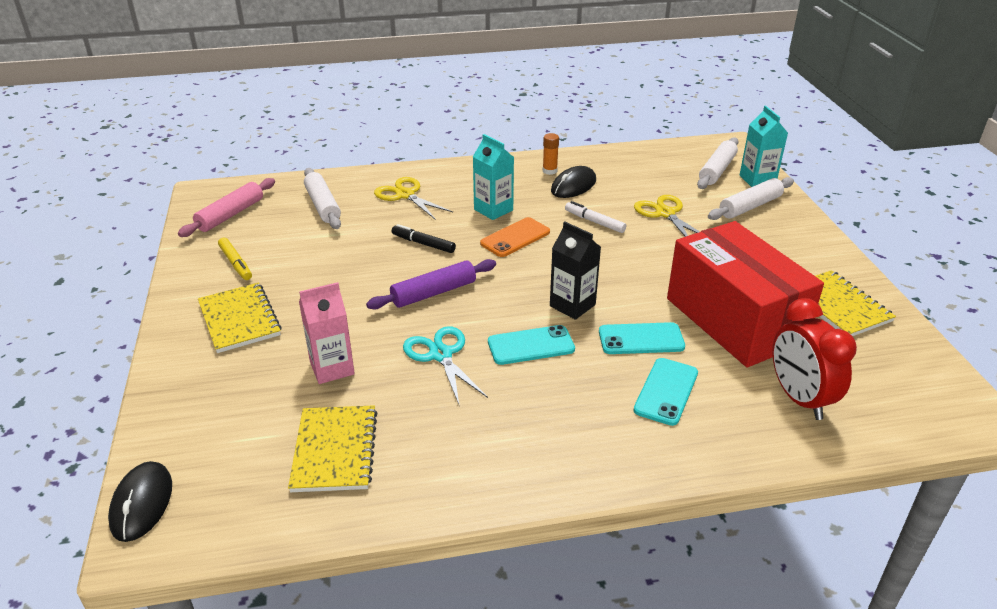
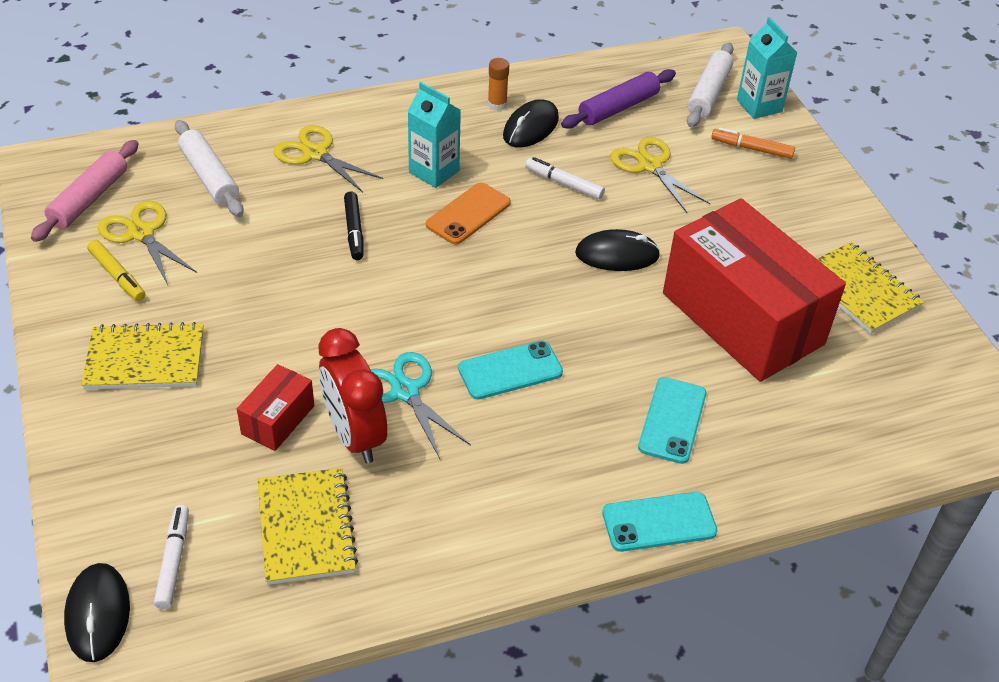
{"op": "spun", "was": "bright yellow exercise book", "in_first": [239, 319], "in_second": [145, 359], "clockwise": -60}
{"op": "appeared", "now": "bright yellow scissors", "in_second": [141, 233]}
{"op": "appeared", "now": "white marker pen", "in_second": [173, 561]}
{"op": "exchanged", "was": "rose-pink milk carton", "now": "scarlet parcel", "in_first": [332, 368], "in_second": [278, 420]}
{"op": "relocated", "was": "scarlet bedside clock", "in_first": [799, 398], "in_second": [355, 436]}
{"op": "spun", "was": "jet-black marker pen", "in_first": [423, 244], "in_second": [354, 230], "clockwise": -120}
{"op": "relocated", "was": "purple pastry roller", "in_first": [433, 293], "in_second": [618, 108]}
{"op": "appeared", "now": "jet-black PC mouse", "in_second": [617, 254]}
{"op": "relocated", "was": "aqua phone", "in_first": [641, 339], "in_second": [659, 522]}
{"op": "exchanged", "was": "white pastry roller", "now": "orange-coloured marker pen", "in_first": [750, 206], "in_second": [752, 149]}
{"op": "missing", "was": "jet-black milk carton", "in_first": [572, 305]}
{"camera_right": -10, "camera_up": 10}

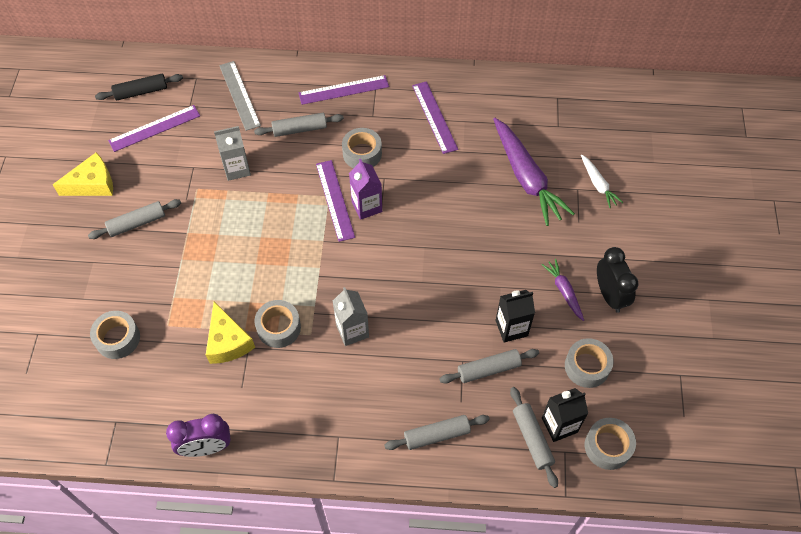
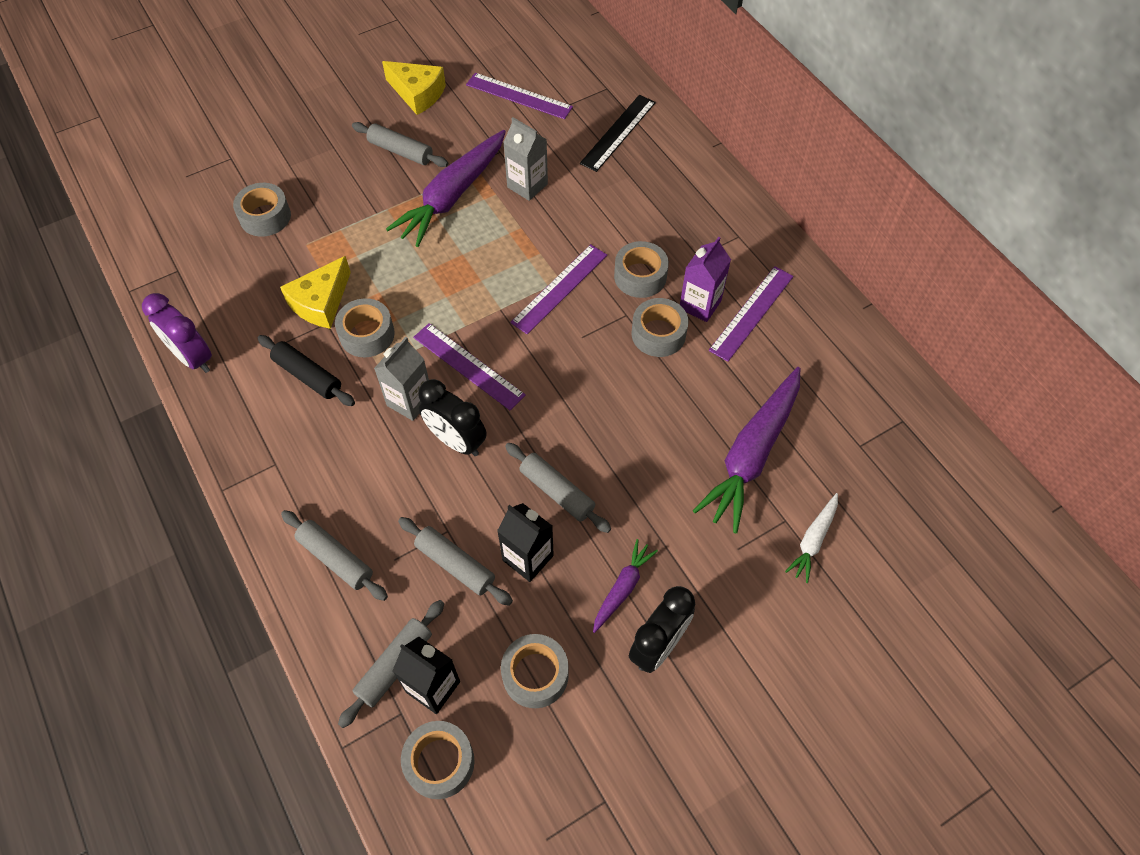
{"op": "relocated", "was": "jet-black pastry roller", "in_first": [141, 92], "in_second": [308, 376]}
{"op": "appeared", "now": "purple root vegetable", "in_second": [452, 196]}
{"op": "relocated", "was": "purple ruler", "in_first": [343, 90], "in_second": [468, 366]}
{"op": "appeared", "now": "jet-black bedside clock", "in_second": [456, 441]}
{"op": "relocated", "was": "grey pastry roller", "in_first": [300, 129], "in_second": [557, 491]}
{"op": "colour", "was": "grey ruler", "now": "jet-black ruler", "in_first": [239, 95], "in_second": [618, 132]}
{"op": "appeared", "now": "grey tape", "in_second": [658, 334]}
{"op": "relocated", "was": "purple milk carton", "in_first": [366, 206], "in_second": [700, 304]}
{"camera_right": 55, "camera_up": 0}

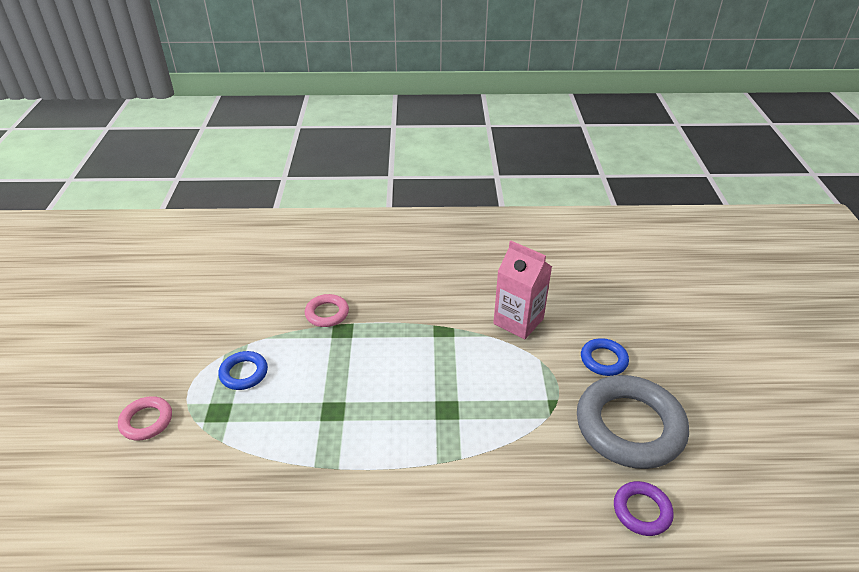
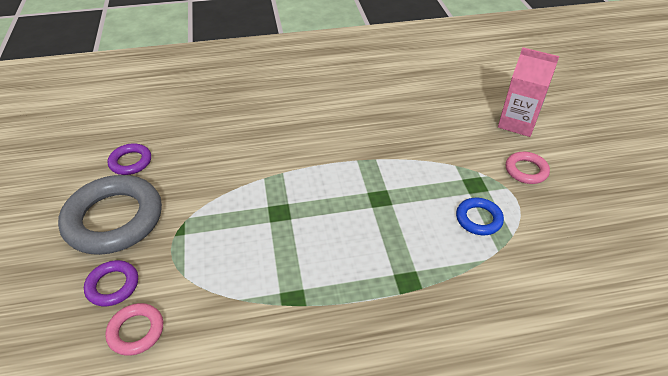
{"op": "colour", "was": "royal blue hoop", "now": "purple hoop", "in_first": [603, 360], "in_second": [113, 285]}
{"op": "relocated", "was": "rose-pink hoop", "in_first": [327, 313], "in_second": [136, 331]}
{"op": "relocated", "was": "rose-pink milk carton", "in_first": [518, 321], "in_second": [517, 123]}
{"camera_right": 170, "camera_up": 5}

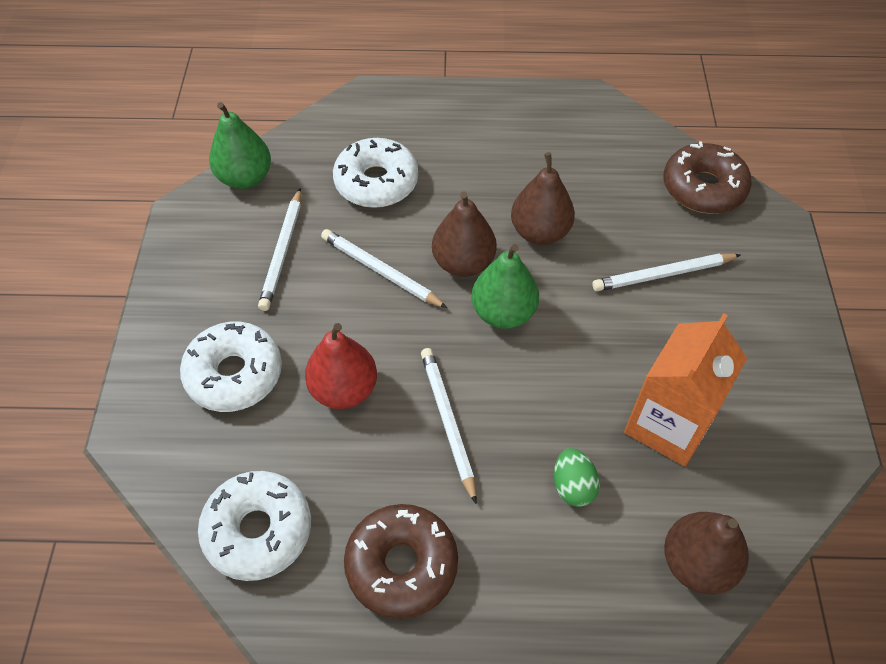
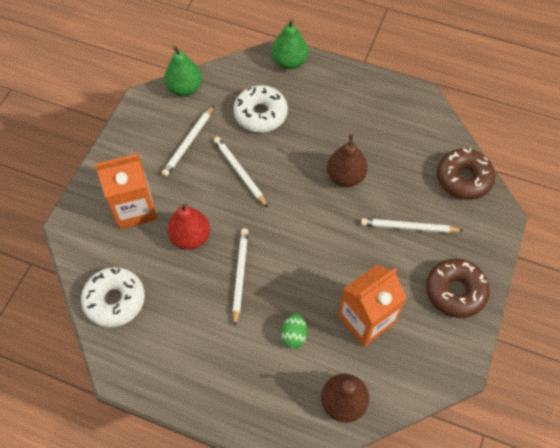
{"op": "exchanged", "was": "white donut", "now": "orange-coloured milk carton", "in_first": [234, 374], "in_second": [134, 208]}
{"op": "relocated", "was": "leaf-green pear fruit", "in_first": [503, 313], "in_second": [289, 62]}
{"op": "relocated", "was": "dark brown donut", "in_first": [402, 565], "in_second": [455, 291]}
{"op": "missing", "was": "dark brown pear fruit", "in_first": [463, 263]}
{"camera_right": 20, "camera_up": 5}

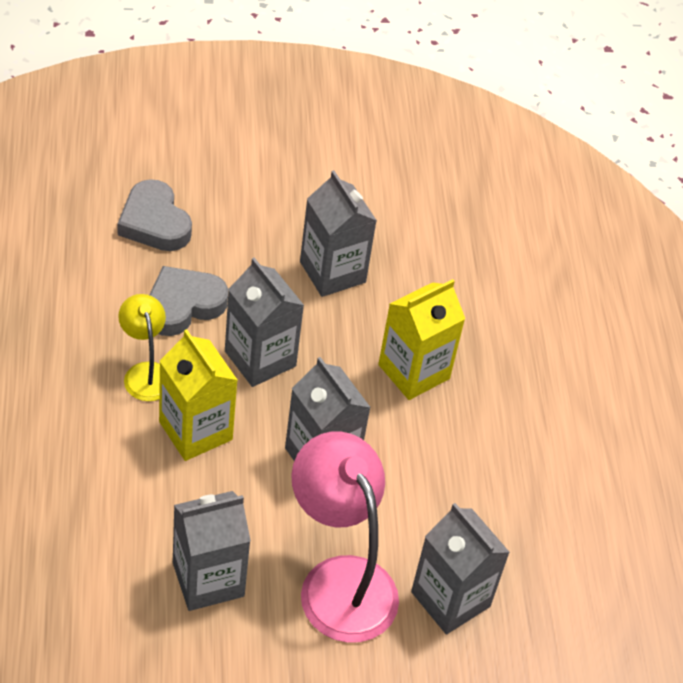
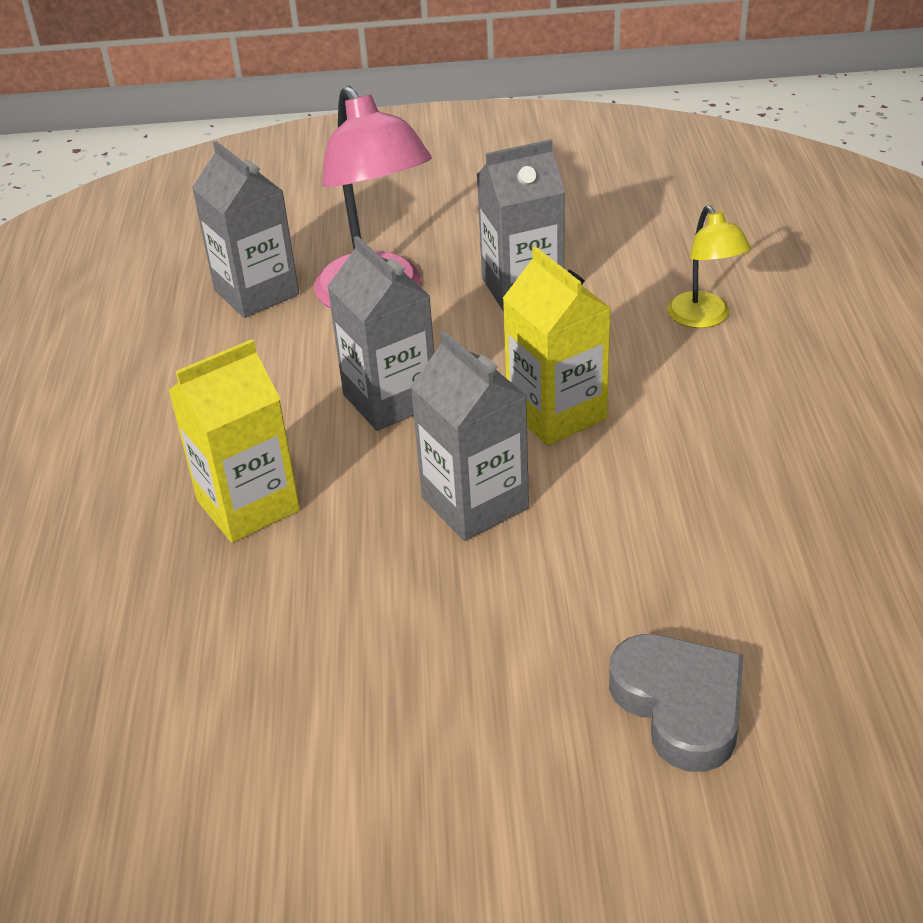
{"op": "relocated", "was": "bright yellow lamp", "in_first": [146, 373], "in_second": [704, 318]}
{"op": "missing", "was": "grey love heart", "in_first": [183, 305]}
{"op": "missing", "was": "grey milk carton", "in_first": [332, 272]}
{"camera_right": -170, "camera_up": -10}

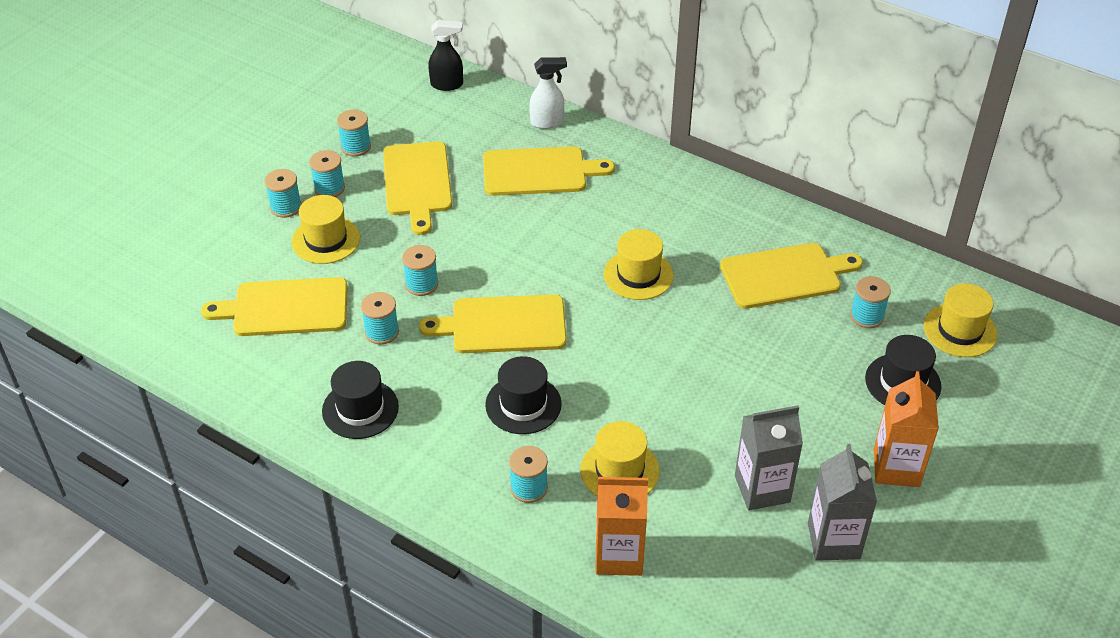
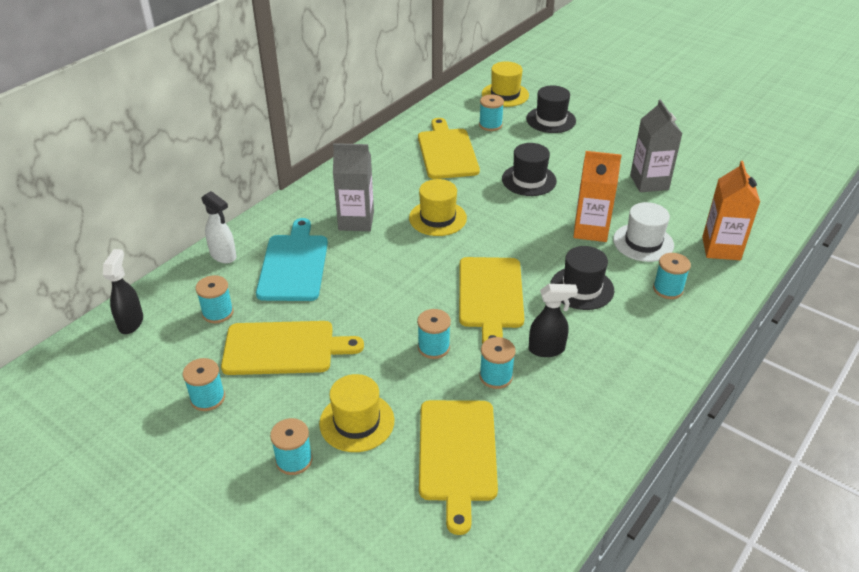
{"op": "relocated", "was": "aqua spool", "in_first": [329, 188], "in_second": [218, 313]}
{"op": "spun", "was": "white sprayer", "in_first": [547, 122], "in_second": [223, 256], "clockwise": 135}
{"op": "colour", "was": "bright yellow chopping board", "now": "aqua chopping board", "in_first": [539, 172], "in_second": [294, 264]}
{"op": "relocated", "was": "grey milk carton", "in_first": [833, 540], "in_second": [356, 221]}
{"op": "relocated", "was": "jet-black top hat", "in_first": [360, 409], "in_second": [529, 180]}
{"op": "appeared", "now": "jet-black sprayer", "in_second": [547, 349]}
{"op": "relocated", "was": "orange-coloured milk carton", "in_first": [896, 468], "in_second": [590, 230]}
{"op": "colour", "was": "bright yellow top hat", "now": "white top hat", "in_first": [619, 470], "in_second": [643, 242]}
{"camera_right": -85, "camera_up": -5}

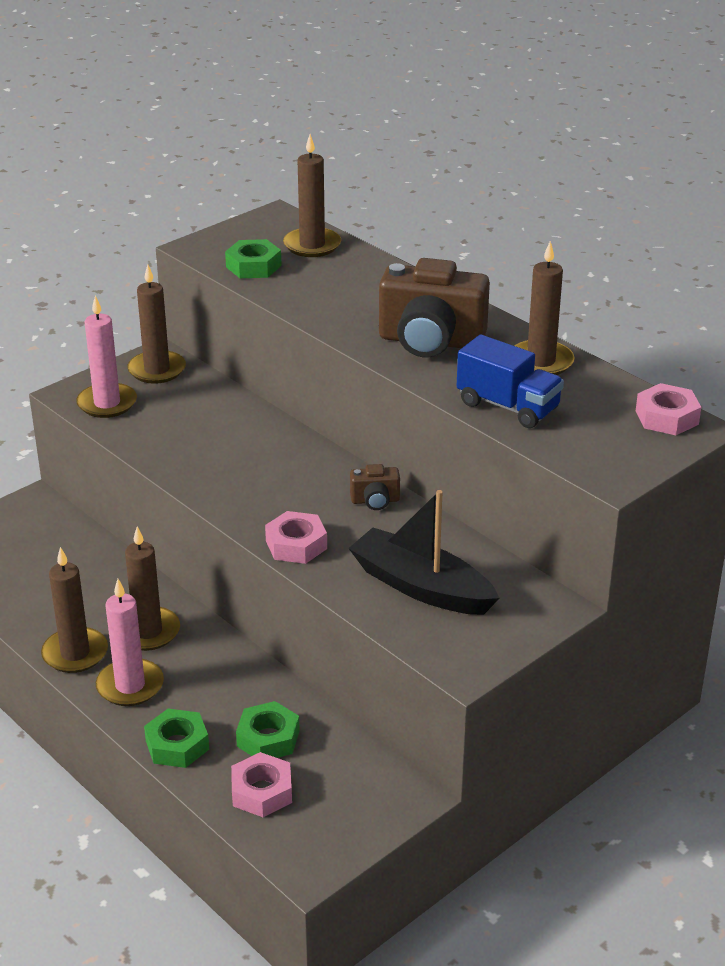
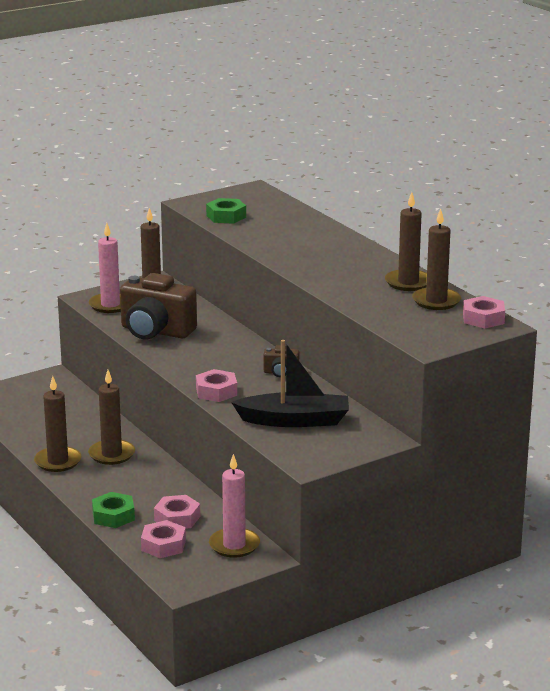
{"op": "relocated", "was": "dark brown compact camera", "in_first": [430, 341], "in_second": [155, 331]}
{"op": "colour", "was": "leaf-green nut", "now": "rose-pink nut", "in_first": [268, 738], "in_second": [177, 518]}
{"op": "relocated", "was": "rose-pink candle", "in_first": [130, 686], "in_second": [234, 545]}
{"op": "spun", "was": "jet-black toy boat", "in_first": [421, 587], "in_second": [295, 420], "clockwise": 135}
{"op": "relocated", "was": "dark brown candle", "in_first": [312, 245], "in_second": [436, 301]}
{"op": "missing", "was": "royal blue lorry", "in_first": [508, 406]}
{"camera_right": 10, "camera_up": -10}

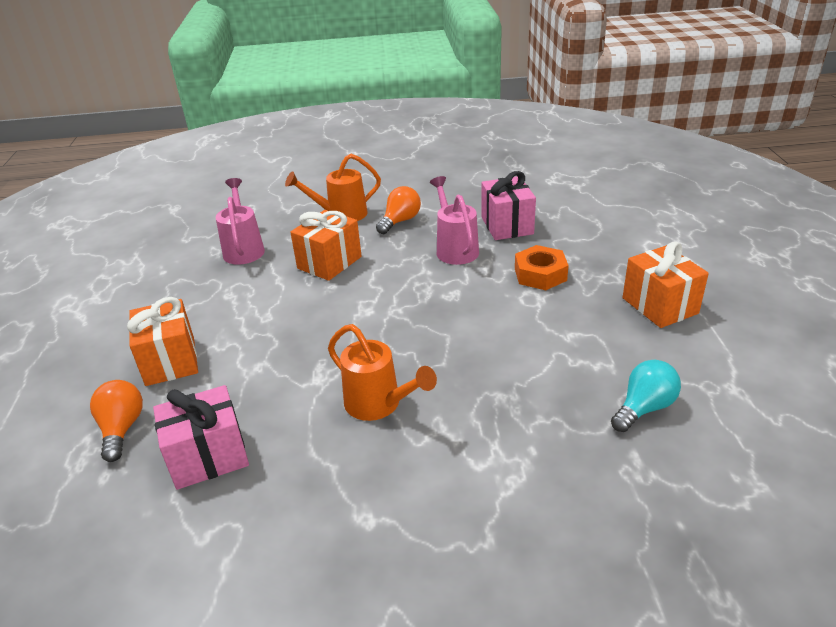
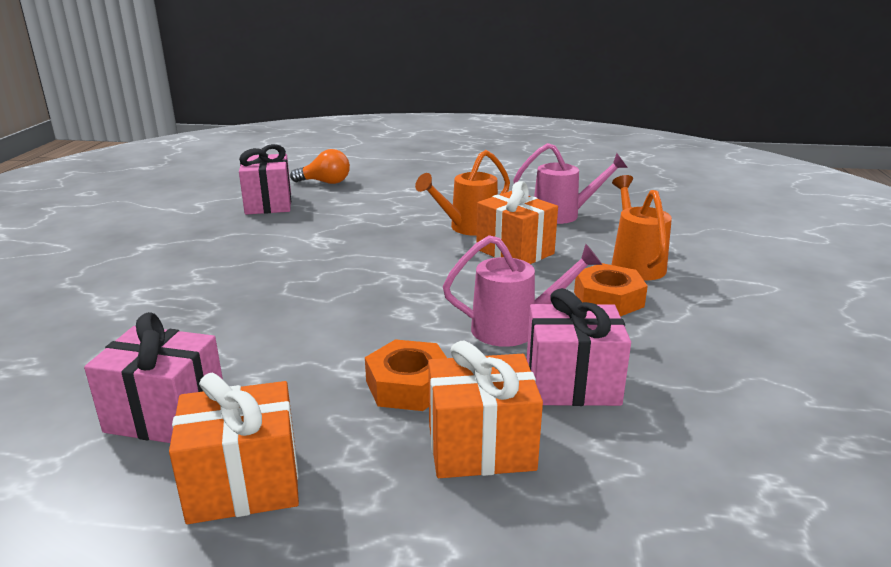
{"op": "appeared", "now": "rose-pink present", "in_second": [166, 415]}
{"op": "relocated", "was": "orange-coloured watering can", "in_first": [379, 404], "in_second": [468, 228]}
{"op": "relocated", "was": "orange-coloured present", "in_first": [170, 361], "in_second": [481, 447]}
{"op": "exchanged", "was": "orange-coloured lightbulb", "now": "orange-coloured nut", "in_first": [400, 221], "in_second": [608, 299]}
{"op": "missing", "was": "aqua lightbulb", "in_first": [644, 408]}
{"camera_right": 100, "camera_up": -10}

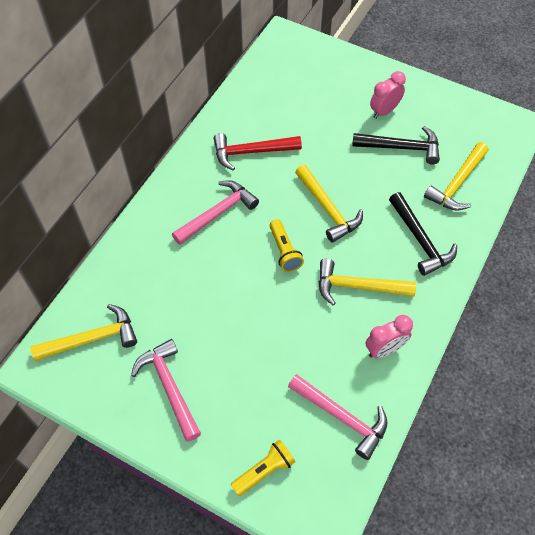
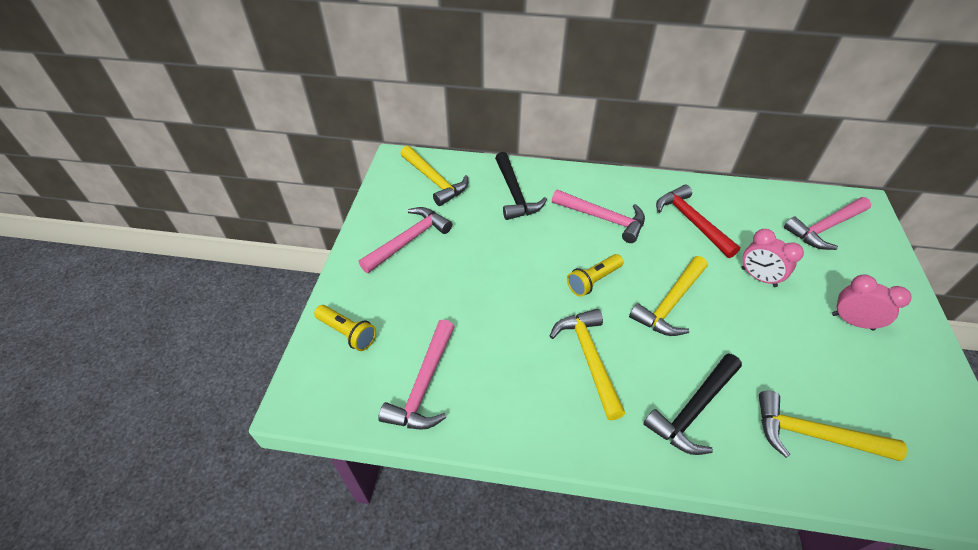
{"op": "relocated", "was": "jet-black carpenter's hammer", "in_first": [401, 147], "in_second": [515, 194]}
{"op": "relocated", "was": "rose-pink bedside clock", "in_first": [384, 349], "in_second": [758, 277]}
{"op": "appeared", "now": "rose-pink carpenter's hammer", "in_second": [825, 228]}
{"camera_right": 70, "camera_up": -10}

